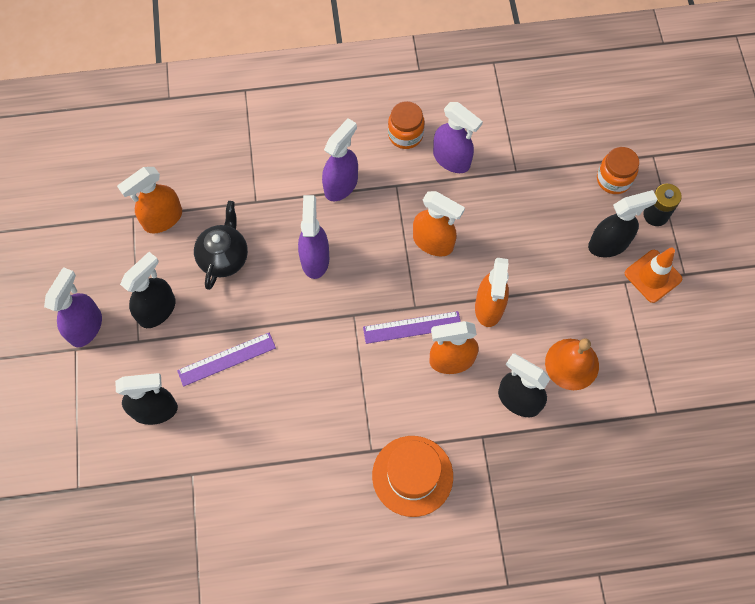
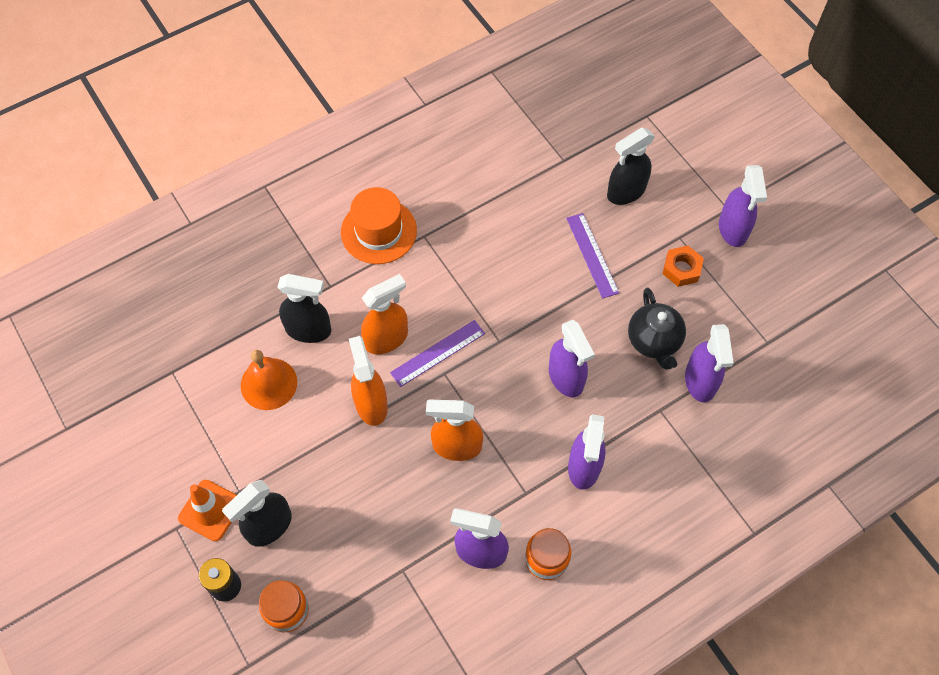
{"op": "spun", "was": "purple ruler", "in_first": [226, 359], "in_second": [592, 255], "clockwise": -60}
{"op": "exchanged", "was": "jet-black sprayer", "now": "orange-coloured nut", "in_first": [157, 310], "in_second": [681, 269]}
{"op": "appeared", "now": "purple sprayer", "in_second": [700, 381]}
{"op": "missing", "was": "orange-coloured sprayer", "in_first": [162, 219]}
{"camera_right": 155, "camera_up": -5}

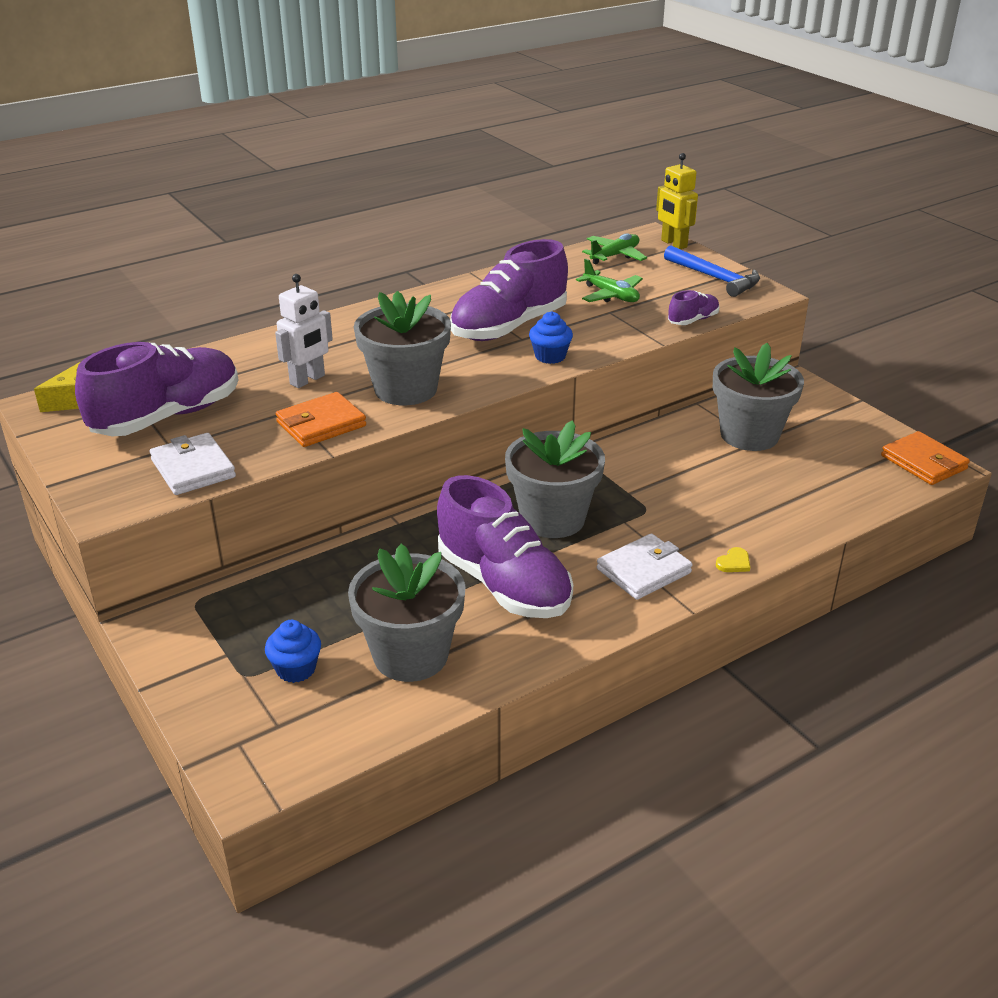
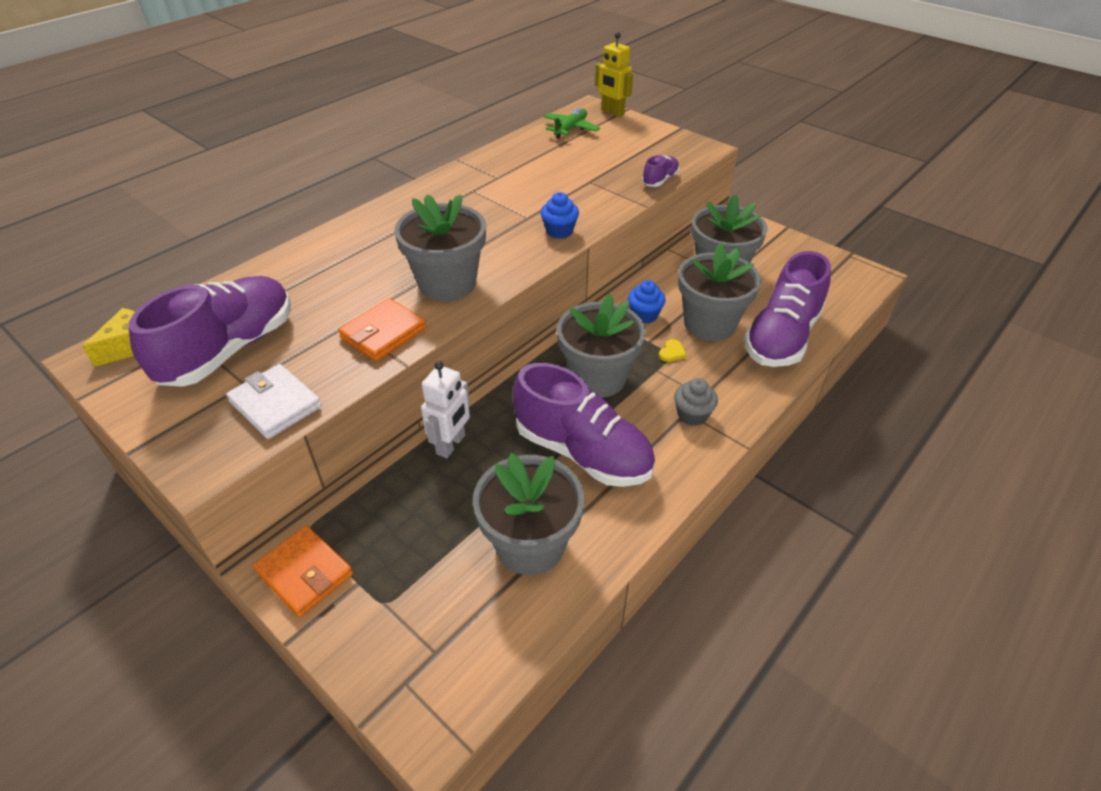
{"op": "relocated", "was": "orange-coloured billfold", "in_first": [923, 462], "in_second": [305, 573]}
{"op": "relocated", "was": "white toy robot", "in_first": [308, 380], "in_second": [451, 445]}
{"op": "relocated", "was": "royal blue muffin", "in_first": [296, 669], "in_second": [644, 315]}
{"op": "relocated", "was": "bright yellow love heart", "in_first": [734, 562], "in_second": [672, 352]}
{"op": "exchanged", "was": "white billfold", "now": "grey muffin", "in_first": [644, 571], "in_second": [692, 415]}
{"op": "appeared", "now": "grey flower pot", "in_second": [709, 324]}
{"op": "relocated", "was": "purple lace-up shoe", "in_first": [509, 327], "in_second": [781, 337]}
{"op": "missing", "was": "leaf-green plane", "in_first": [611, 295]}
{"op": "missing", "was": "royal blue carpenter's hammer", "in_first": [714, 278]}
{"camera_right": -15, "camera_up": 10}

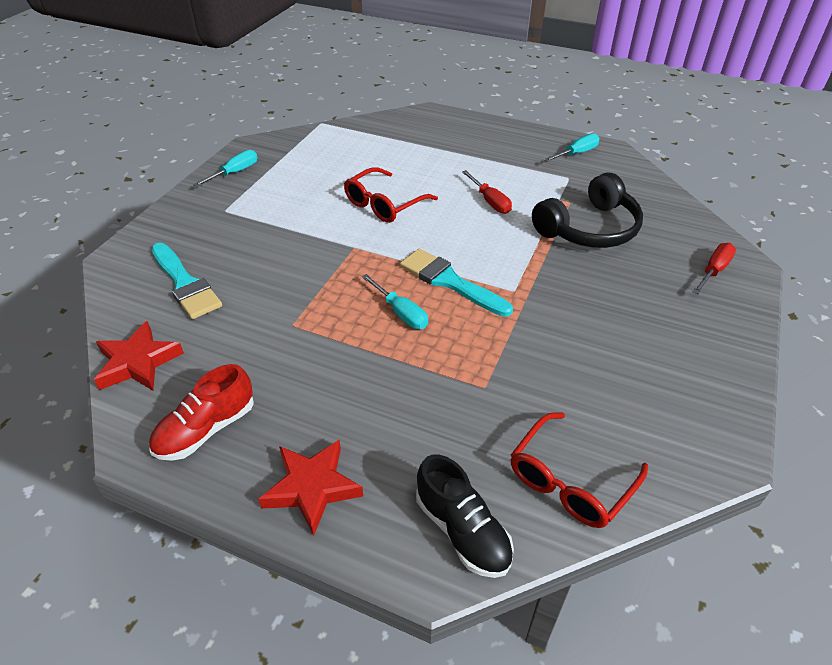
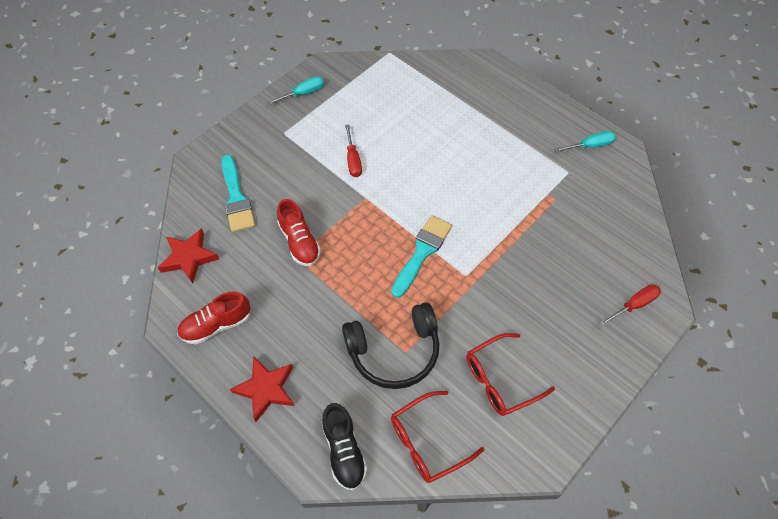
{"op": "appeared", "now": "scarlet lace-up shoe", "in_second": [299, 242]}
{"op": "relocated", "was": "jet-black over-ear headphones", "in_first": [589, 229], "in_second": [394, 351]}
{"op": "relocated", "was": "scarlet hand screwdriver", "in_first": [490, 202], "in_second": [353, 160]}
{"op": "spun", "was": "aqua paint brush", "in_first": [450, 282], "in_second": [422, 252], "clockwise": 60}
{"op": "relocated", "was": "scarlet eyeglasses", "in_first": [384, 204], "in_second": [500, 380]}
{"op": "missing", "was": "aqua hand screwdriver", "in_first": [401, 313]}
{"camera_right": 20, "camera_up": 15}

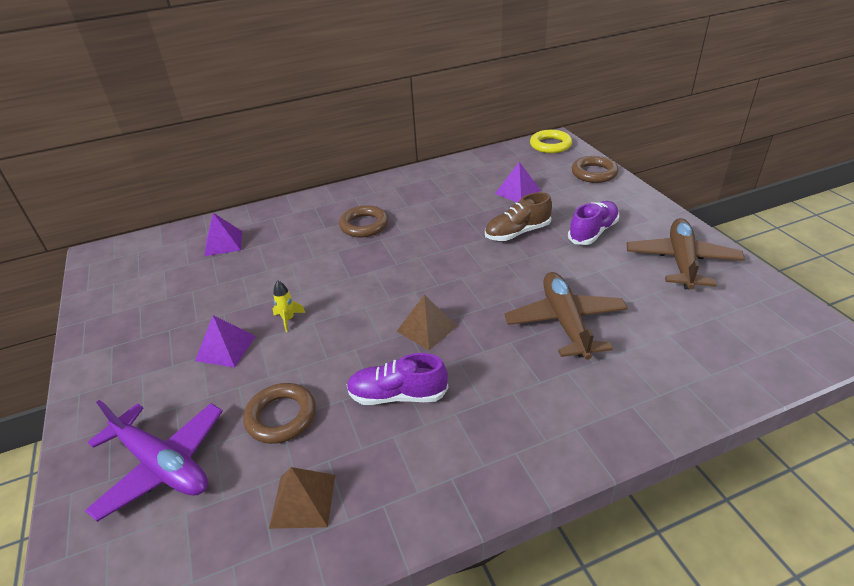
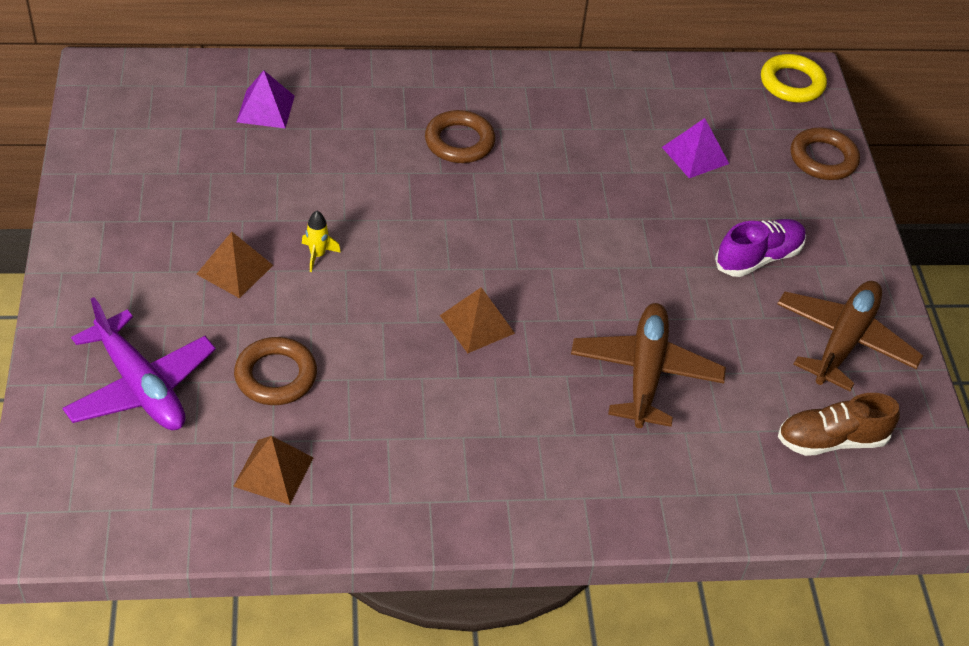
{"op": "colour", "was": "purple pyramid", "now": "dark brown pyramid", "in_first": [225, 348], "in_second": [234, 269]}
{"op": "relocated", "was": "dark brown lace-up shoe", "in_first": [517, 233], "in_second": [831, 440]}
{"op": "missing", "was": "purple lace-up shoe", "in_first": [397, 395]}
{"camera_right": 10, "camera_up": 10}

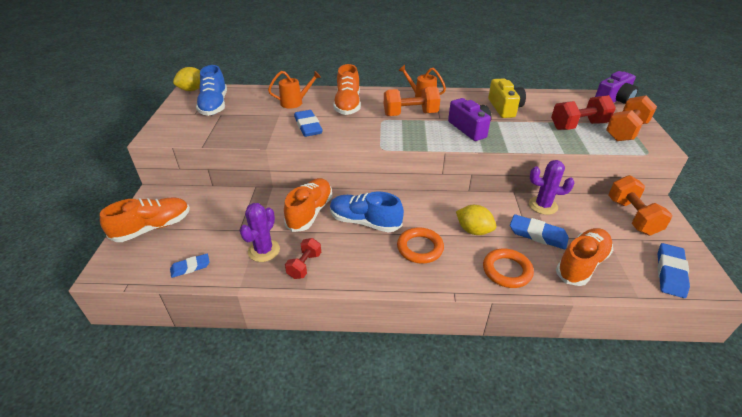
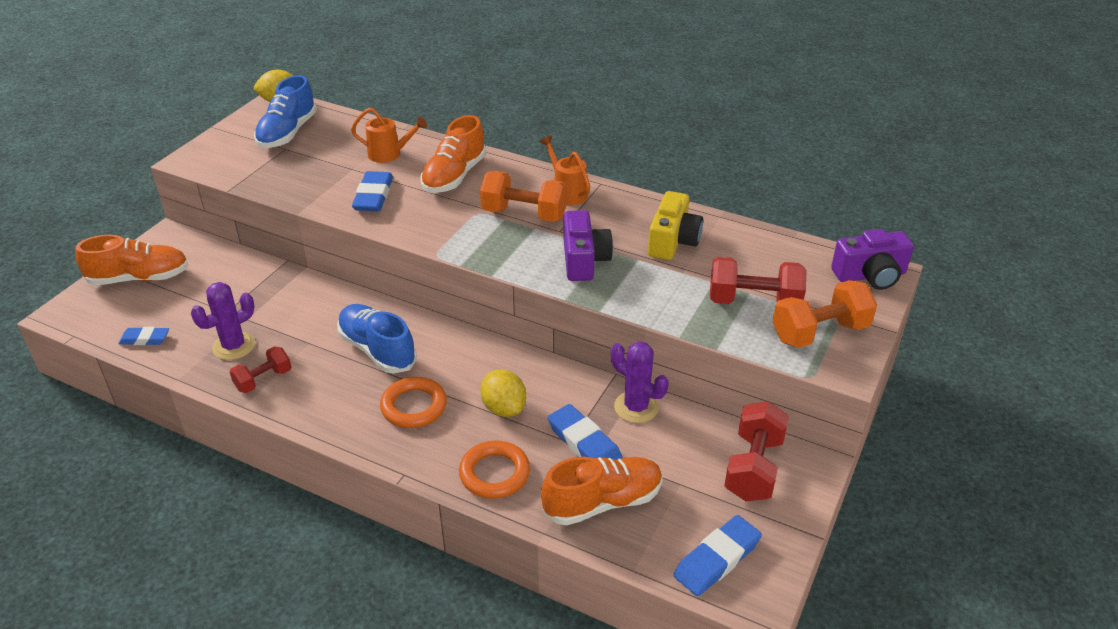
{"op": "colour", "was": "orange-coloured dumbbell", "now": "scarlet dumbbell", "in_first": [632, 216], "in_second": [753, 467]}
{"op": "missing", "was": "orange-coloured lace-up shoe", "in_first": [310, 212]}
{"camera_right": 25, "camera_up": 0}

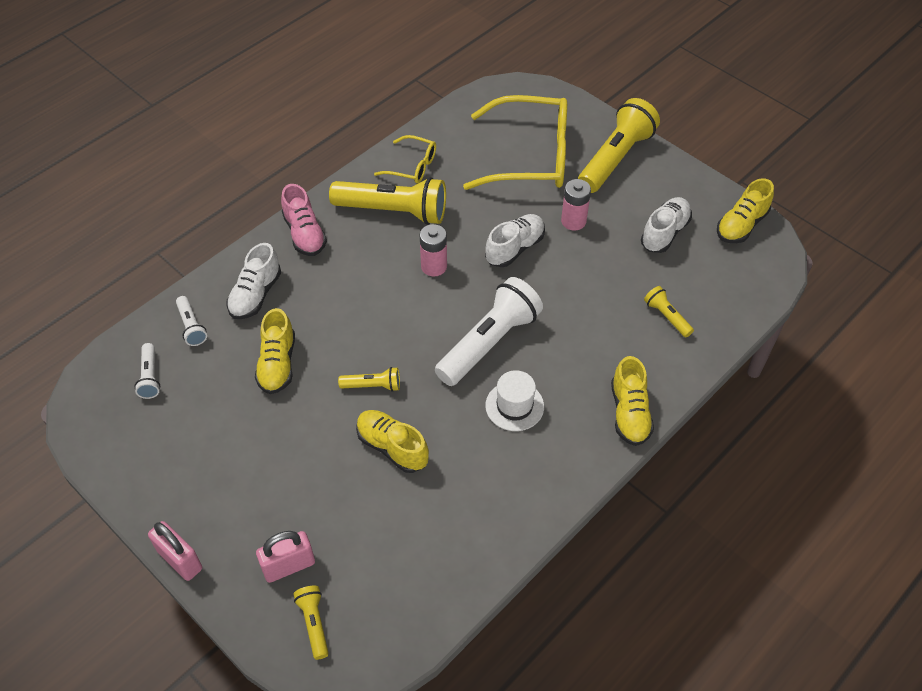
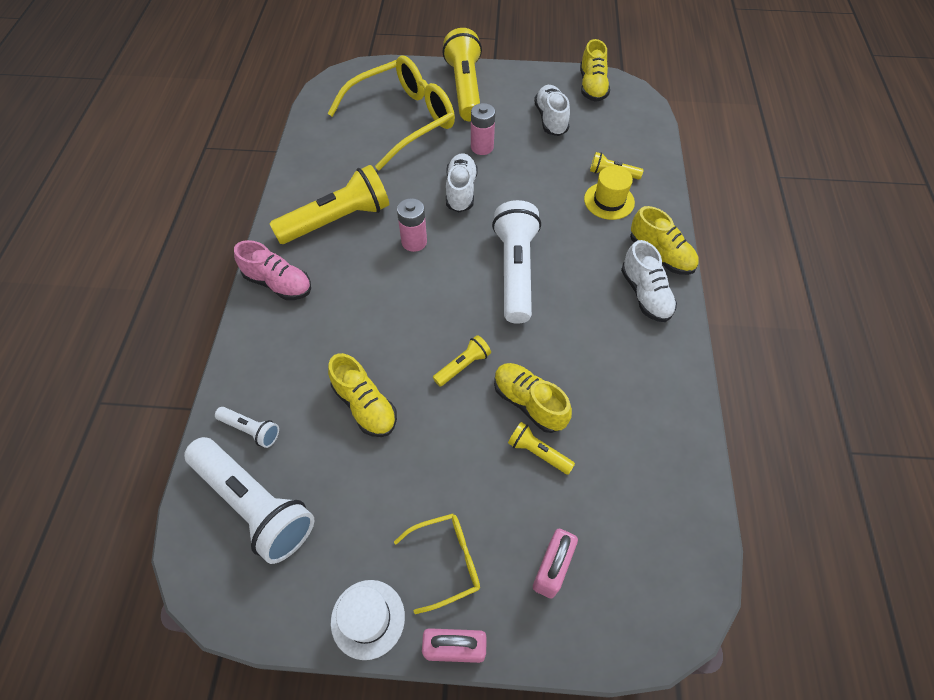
{"op": "size", "was": "white pocket torch", "in_first": [150, 377], "in_second": [255, 504], "ratio": 2.13}
{"op": "relocated", "was": "white top hat", "in_first": [514, 406], "in_second": [368, 619]}
{"op": "relocated", "was": "bright yellow eyeglasses", "in_first": [412, 166], "in_second": [446, 561]}
{"op": "spun", "was": "bright yellow lace-up shoe", "in_first": [392, 447], "in_second": [529, 402], "clockwise": 45}
{"op": "relocated", "was": "bright yellow pocket torch", "in_first": [314, 624], "in_second": [538, 452]}
{"op": "appeared", "now": "bright yellow top hat", "in_second": [609, 201]}
{"op": "relocated", "was": "white lace-up shoe", "in_first": [255, 295], "in_second": [645, 294]}
{"camera_right": -40, "camera_up": 5}

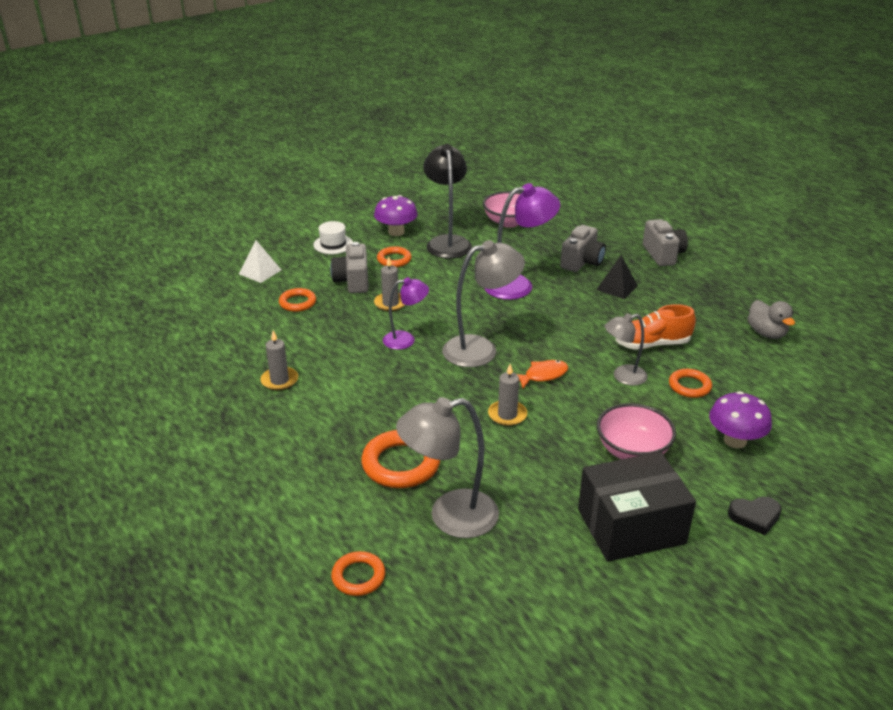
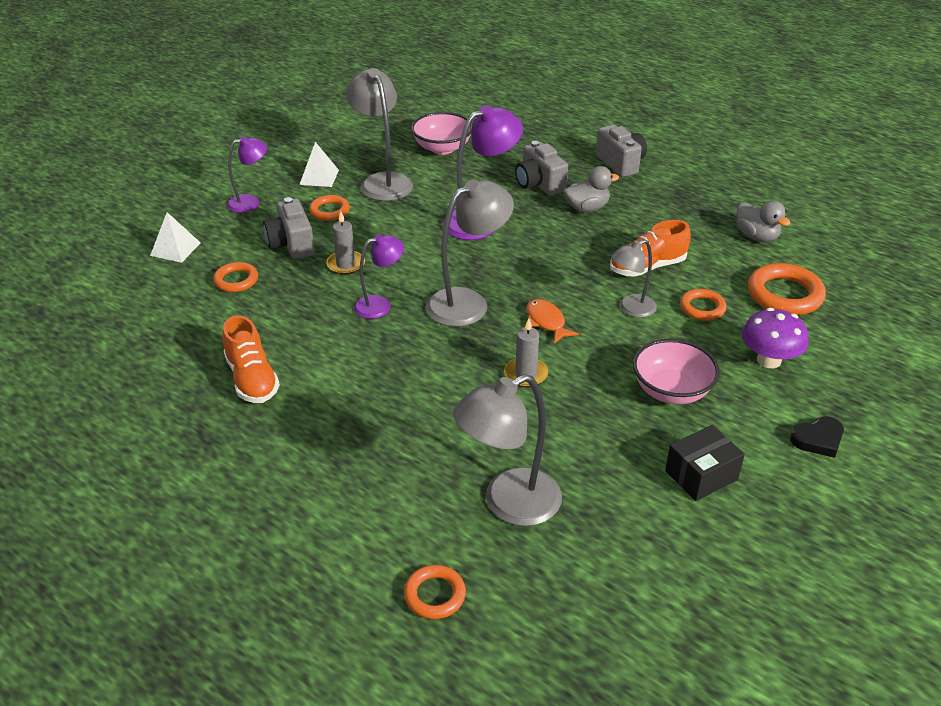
{"op": "exchanged", "was": "grey candle", "now": "orange-coloured lace-up shoe", "in_first": [279, 380], "in_second": [252, 379]}
{"op": "exchanged", "was": "white top hat", "now": "purple lamp", "in_first": [333, 244], "in_second": [250, 202]}
{"op": "exchanged", "was": "purple mushroom", "now": "white pyramid", "in_first": [396, 232], "in_second": [319, 177]}
{"op": "colour", "was": "jet-black lamp", "now": "grey lamp", "in_first": [447, 242], "in_second": [382, 181]}
{"op": "spun", "was": "grey compact camera", "in_first": [582, 262], "in_second": [539, 184], "clockwise": 135}
{"op": "spun", "was": "orange-coloured fish", "in_first": [543, 375], "in_second": [546, 322], "clockwise": -75}
{"op": "exchanged", "was": "jet-black pyramid", "now": "grey duck", "in_first": [617, 287], "in_second": [587, 208]}
{"op": "size", "was": "jet-black parcel", "in_first": [631, 526], "in_second": [701, 475], "ratio": 0.59}
{"op": "relocated", "was": "orange-coloured hoop", "in_first": [401, 464], "in_second": [784, 295]}
{"camera_right": -15, "camera_up": 5}

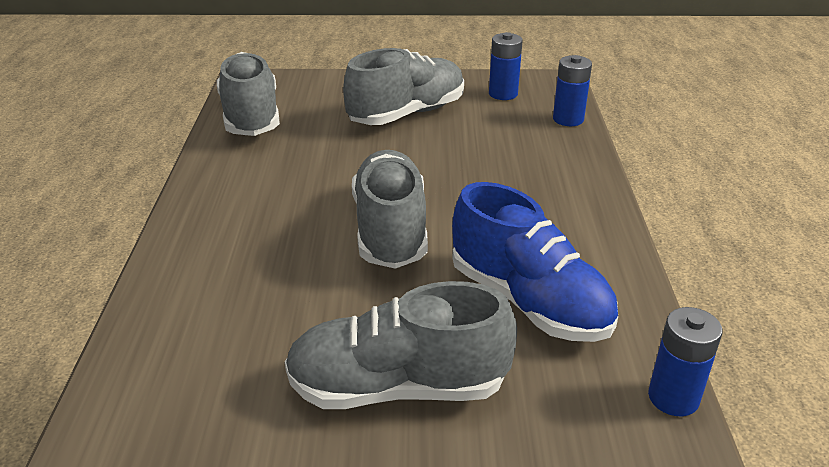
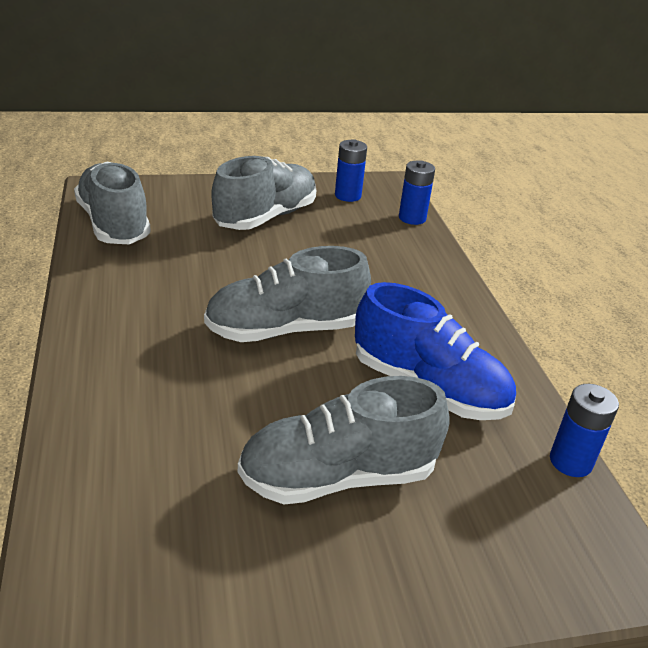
{"op": "spun", "was": "grey lace-up shoe", "in_first": [390, 230], "in_second": [285, 329], "clockwise": -90}
{"camera_right": -15, "camera_up": 0}

